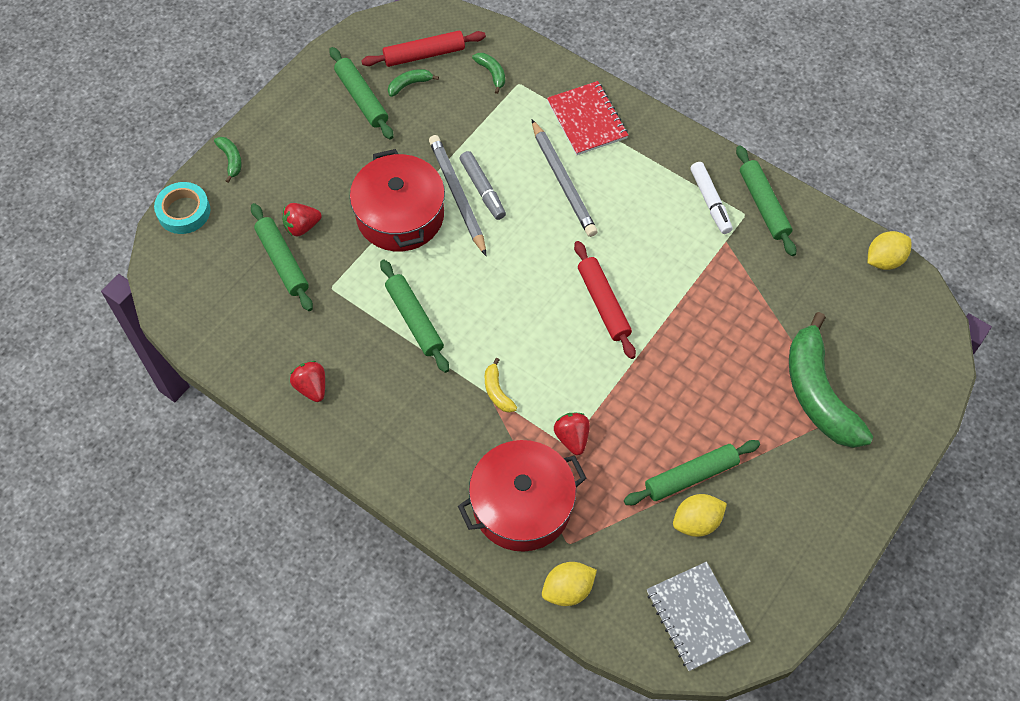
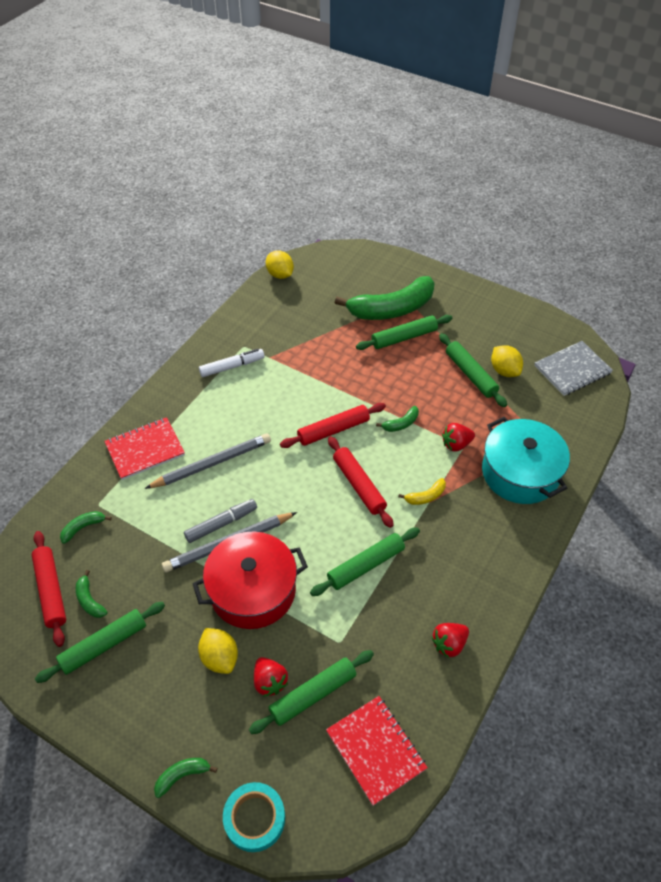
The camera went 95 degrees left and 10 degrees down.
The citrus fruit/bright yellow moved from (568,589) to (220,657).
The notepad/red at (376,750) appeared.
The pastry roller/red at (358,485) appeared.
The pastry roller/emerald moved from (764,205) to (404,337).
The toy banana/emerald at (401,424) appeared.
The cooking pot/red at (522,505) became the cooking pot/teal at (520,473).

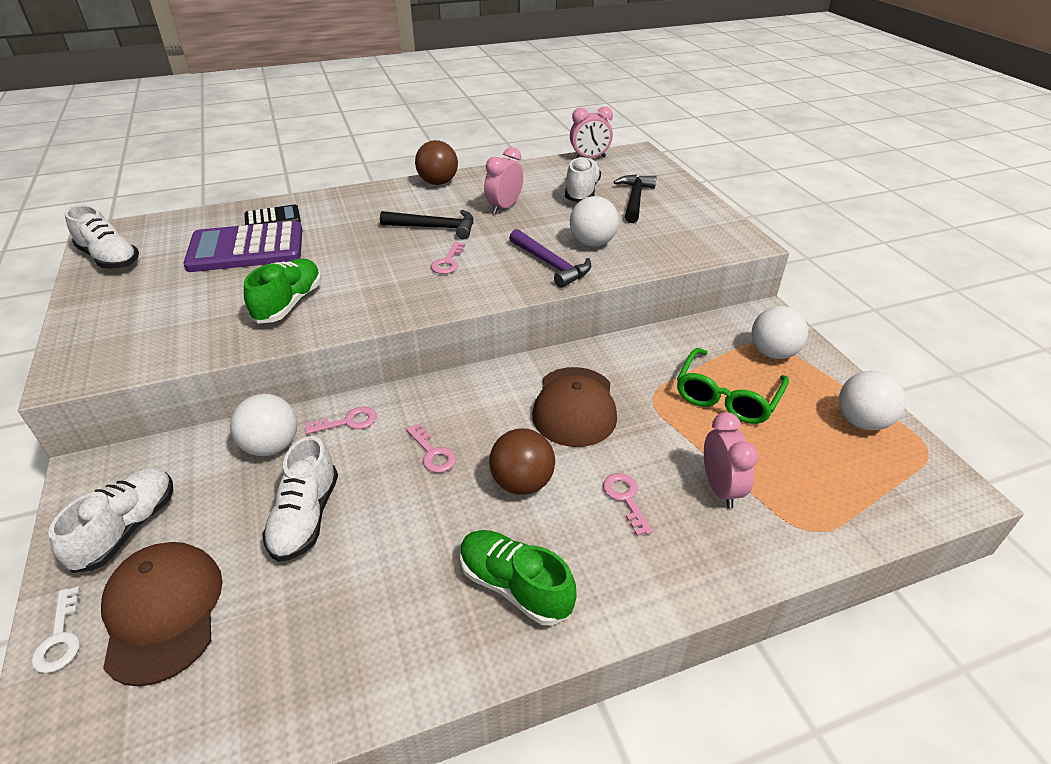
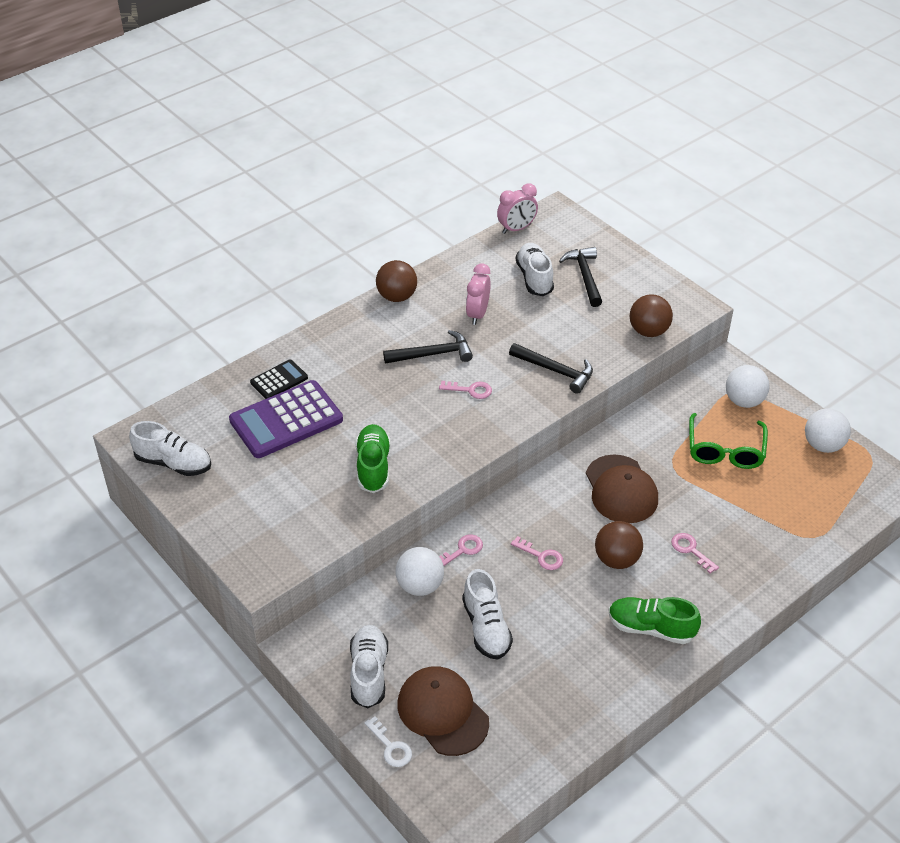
The camera went 20 degrees left and 5 degrees up.
The door key/rosy at (448,262) turned 75 degrees counterclockwise.
The carpenter's hammer/royal purple at (551,264) became the carpenter's hammer/jet-black at (555,371).
The sphere/russet at (648,331) appeared.
The sphere/white at (592,243) disappeared.
The alarm clock/rosy at (720,488) disappeared.

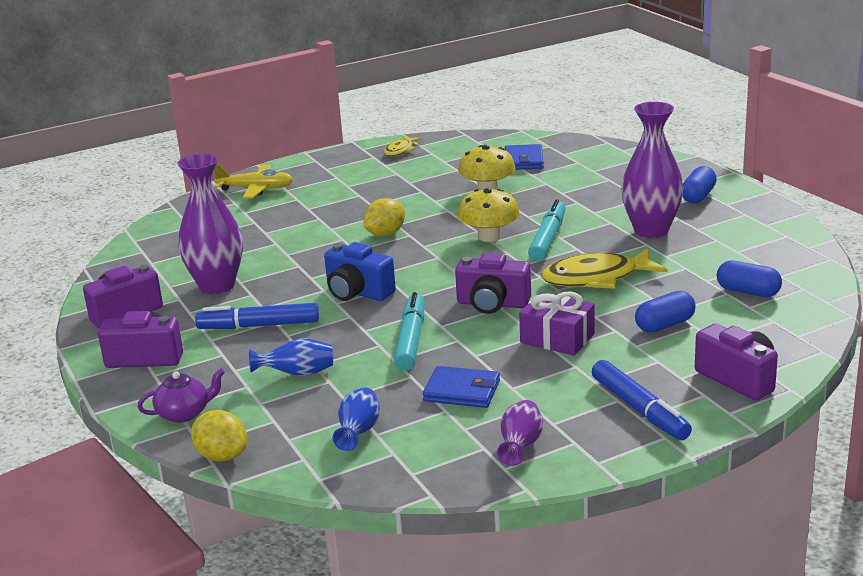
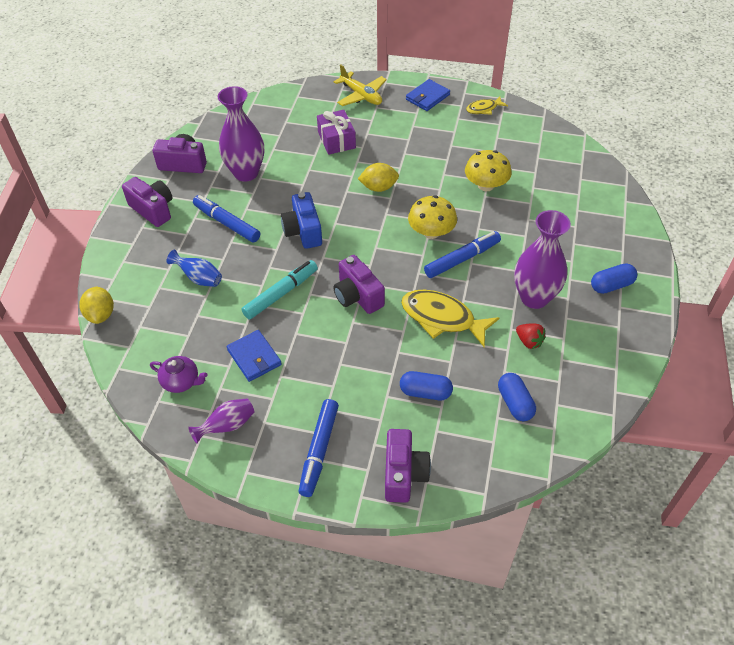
The camera went 40 degrees right and 25 degrees up.
The china teapot/royal purple moved from (184,413) to (181,381).
The wrapped gift/royal purple moved from (557,338) to (336,140).
The wallet/blue moved from (523,160) to (427,97).
The marker pen/teal at (548,238) became the marker pen/blue at (462,259).
The strawberry/red at (529,341) appeared.
The flower vase/blue at (358,433) disappeared.

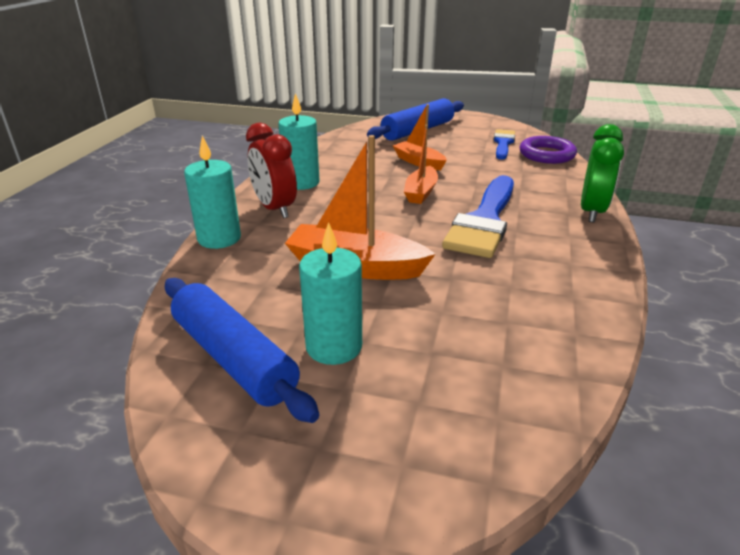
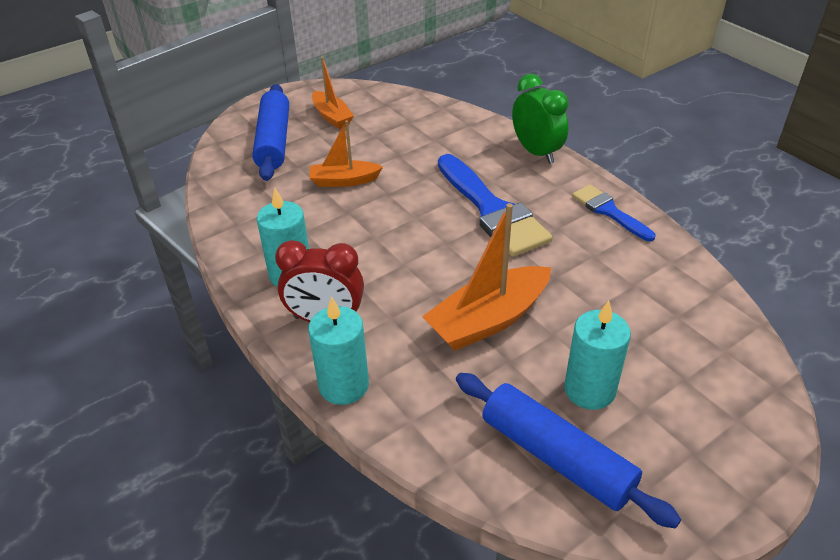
The camera went 50 degrees left and 10 degrees up.
The boat/orange-coloured moved from (421,192) to (332,116).
The pastry roller/blue at (234,358) turned 45 degrees clockwise.
The paintbrush/blue moved from (503,143) to (609,211).
The torus/royal purple at (546,154) disappeared.

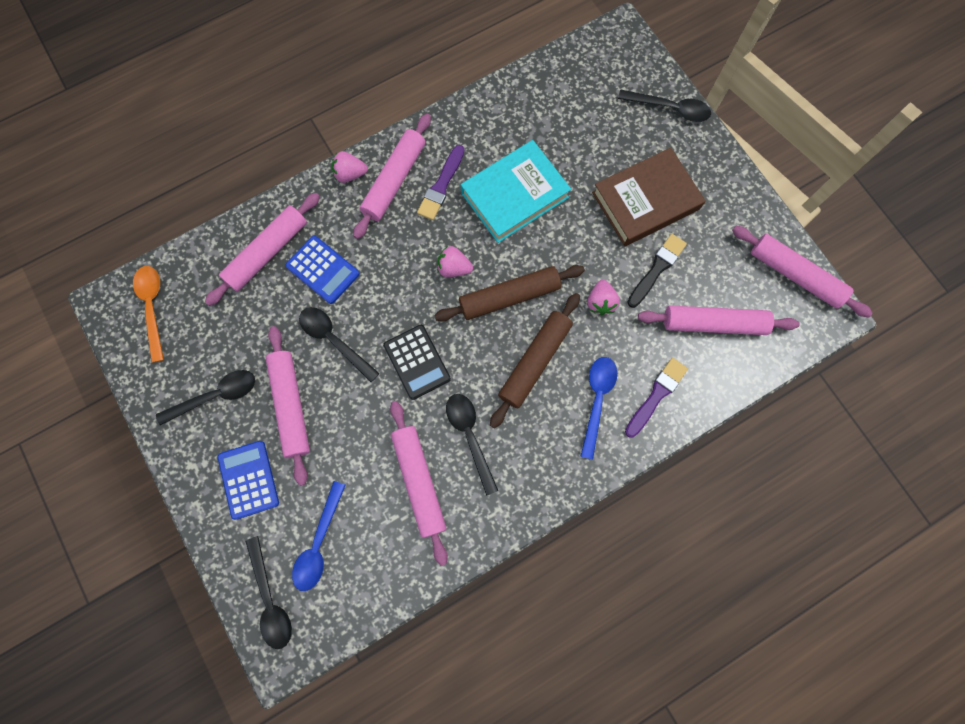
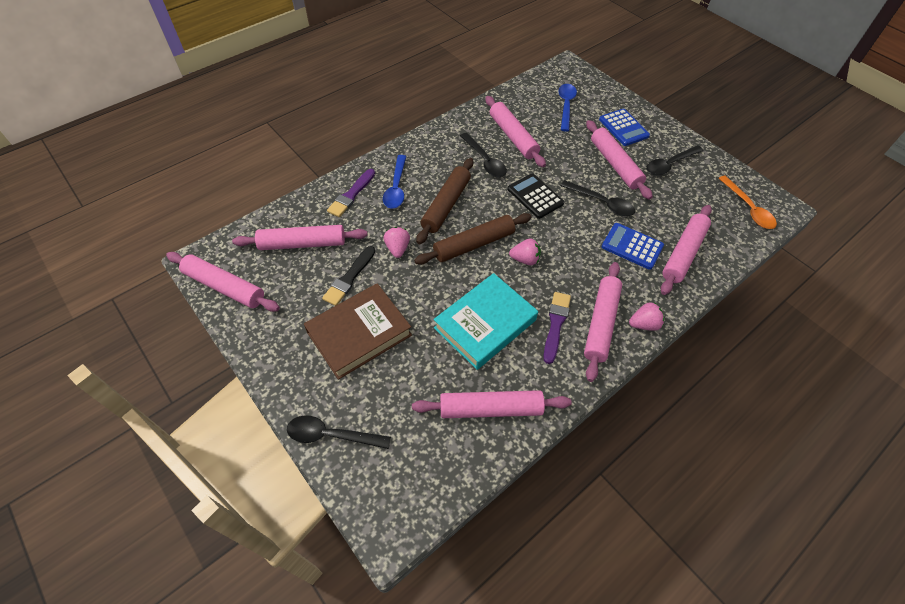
The camera went 170 degrees right and 20 degrees down.
The pastry roller/rosy at (490,408) appeared.
The teaspoon/jet-black at (270,599) disappeared.

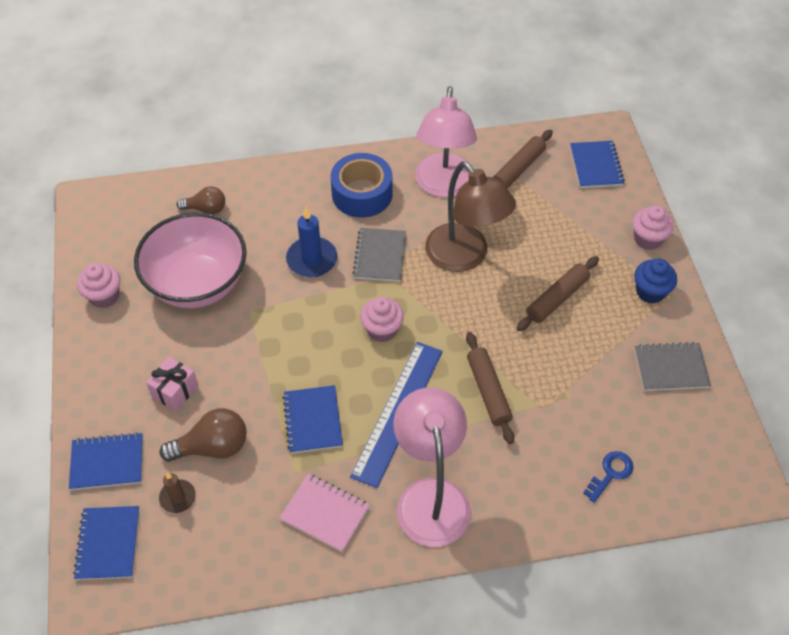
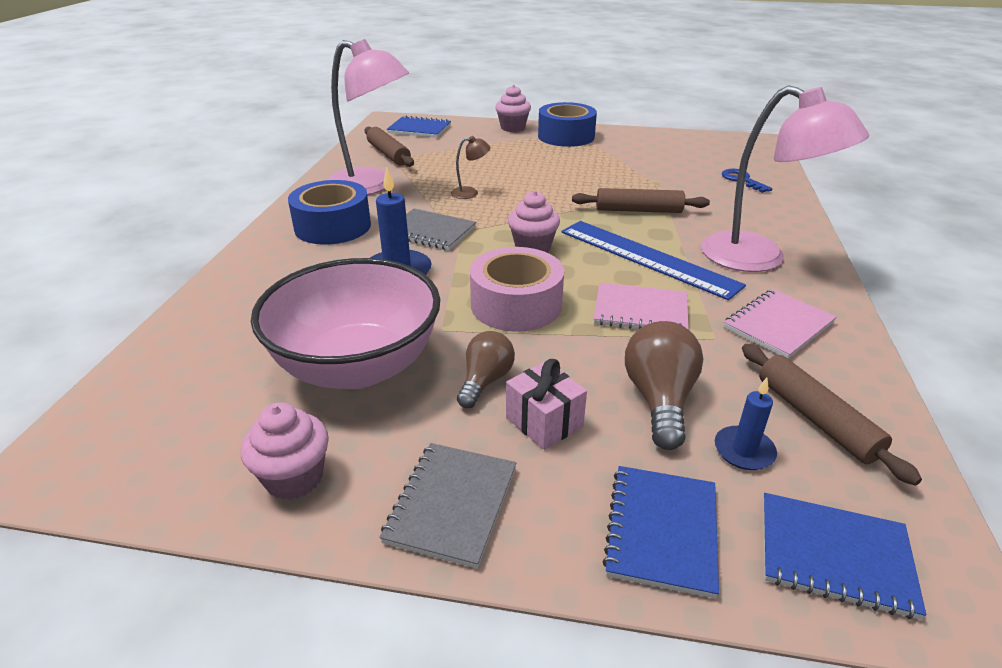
The camera went 70 degrees left and 20 degrees down.
The notepad/gray moved from (671,368) to (451,504).
The desk lamp/russet at (464,257) changed to 0.41 times the size.
The light bulb/russet moved from (206,209) to (485,381).
The tape/rosy at (516,305) appeared.
The muffin/blue at (650,292) was replaced by the tape/blue at (566,136).
The notepad/blue at (312,420) became the notepad/rosy at (640,311).
The desk lamp/rosy at (431,496) turned 150 degrees counterclockwise.
The candle/russet at (177,497) became the candle/blue at (744,451).
The pastry roller/russet moved from (557,298) to (816,419).

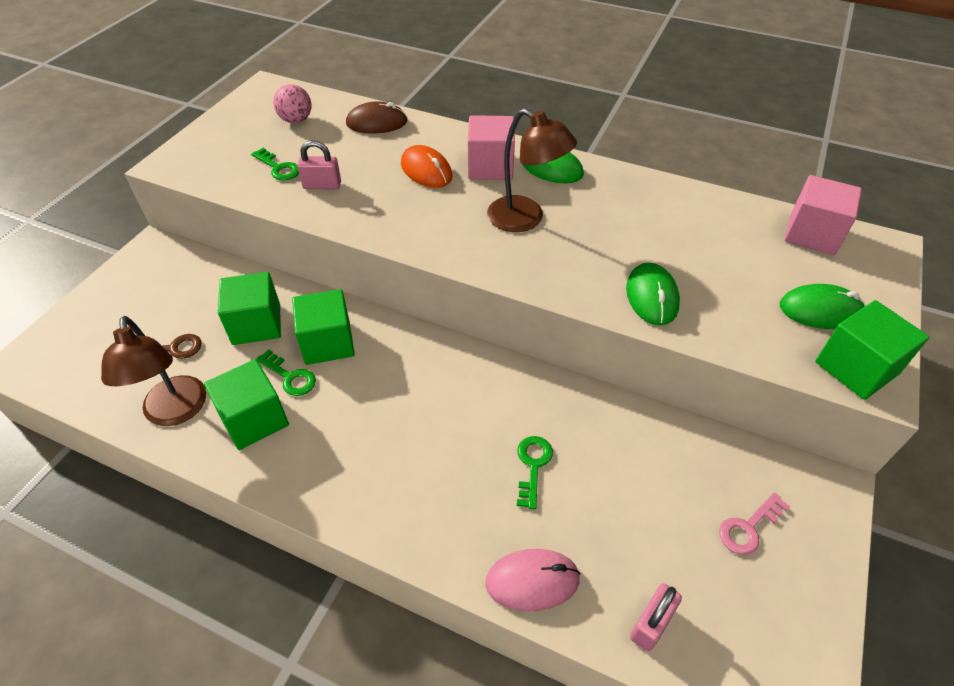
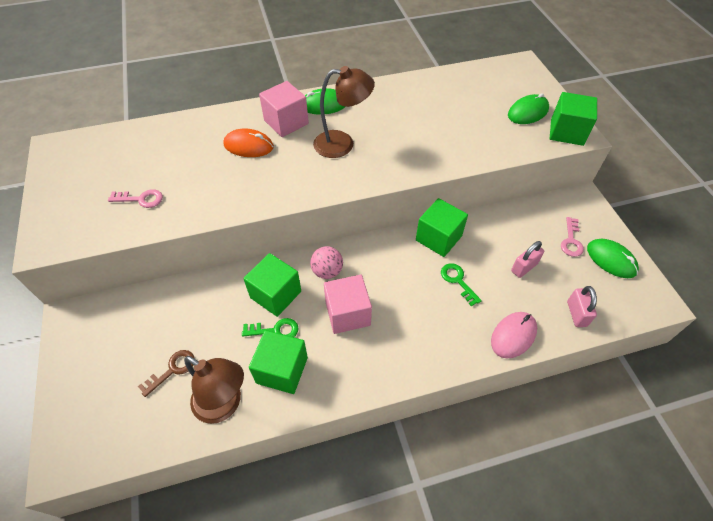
The camera went 40 degrees left and 5 degrees up.
The door key/emerald at (278,168) became the door key/rosy at (141,199).
The sphere/rosy moved from (296,120) to (327,271).
The cube/rosy moved from (812,234) to (347,313).
The cube/emerald moved from (256,324) to (438,238).
The lock/rosy moved from (322,185) to (524,267).
The computer mouse/emerald moved from (652,297) to (611,260).
The computer mouse/russet at (377,123) disappeared.

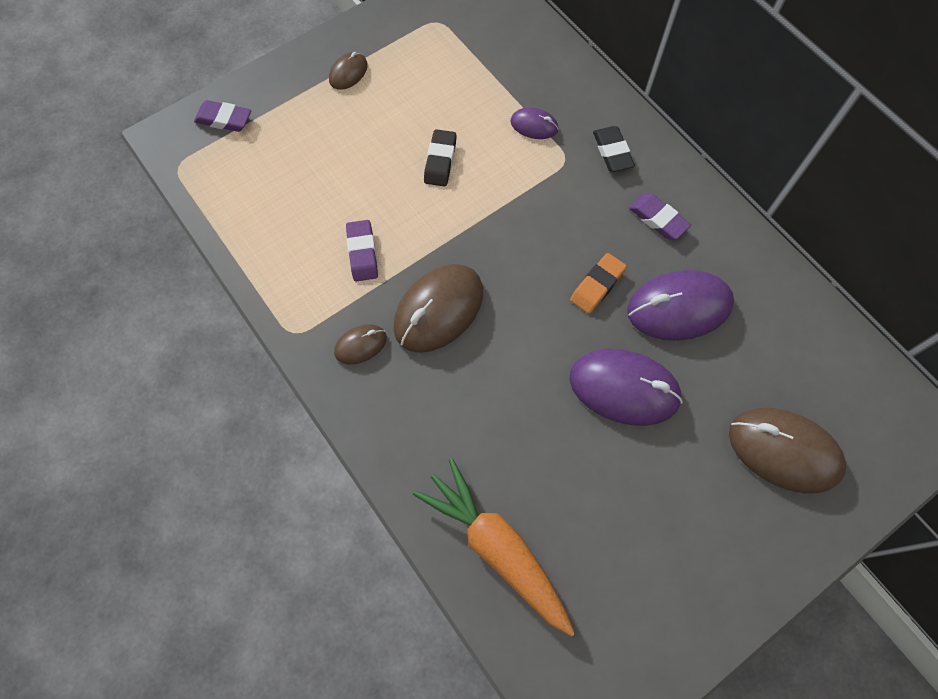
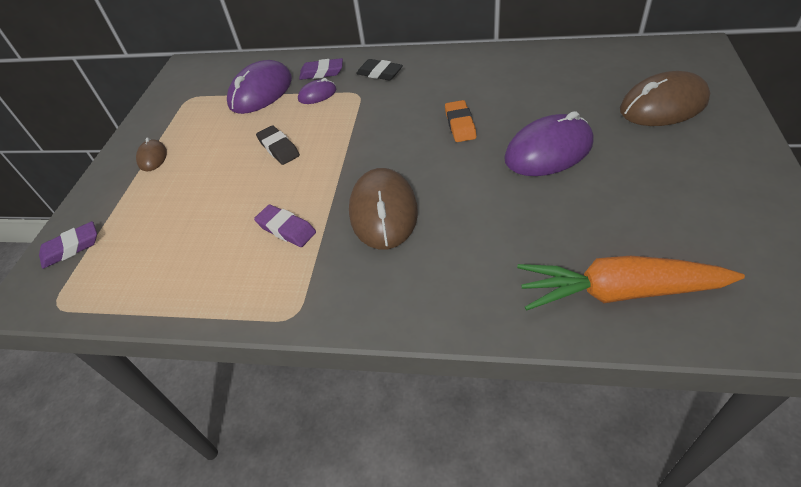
The camera went 40 degrees left and 20 degrees down.
The computer mouse/royal purple moved from (678,307) to (261,92).
The pencil eraser/royal purple moved from (658,219) to (322,73).
The computer mouse/russet at (360,345) disappeared.

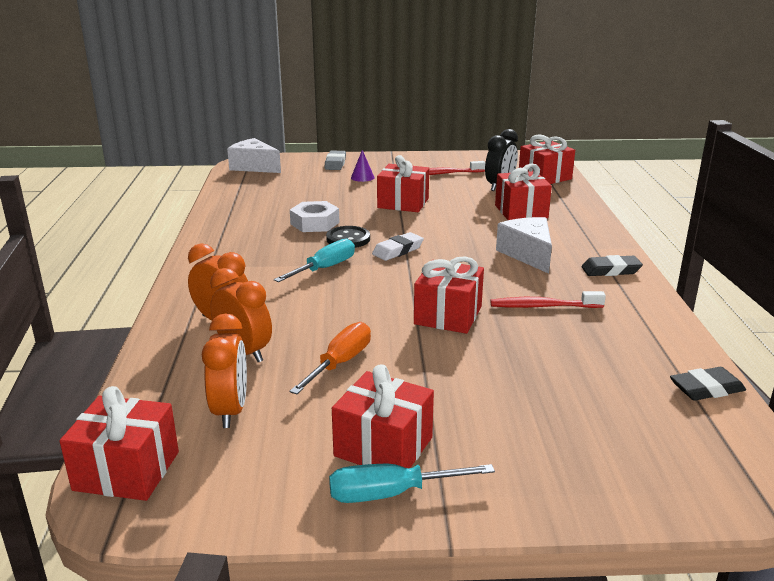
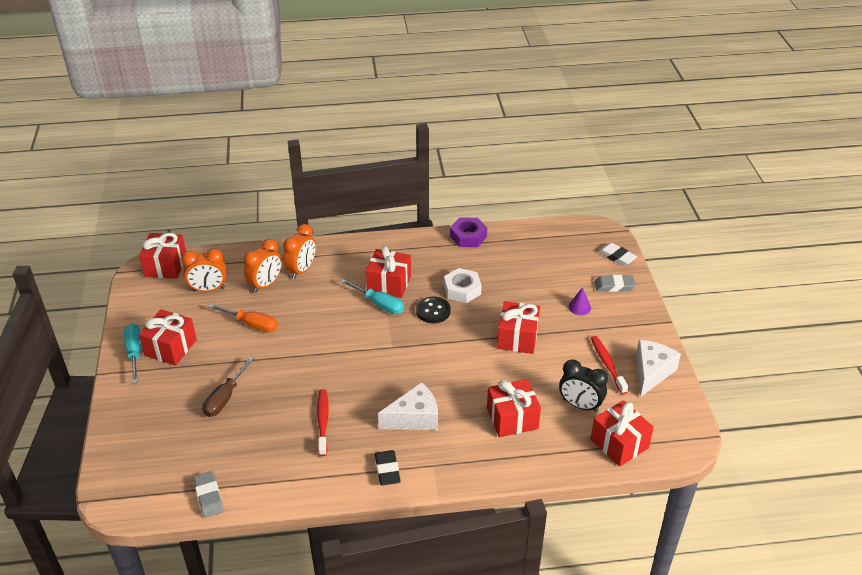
The camera went 85 degrees right and 15 degrees up.
The pencil eraser/jet-black at (706,389) became the pencil eraser/gray at (209,496).
The screwdriver/russet at (225,397) appeared.
The wrapped gift/red moved from (448,315) to (389,283).
The nut/royal purple at (468,236) appeared.
The pencil eraser/white moved from (398,250) to (616,256).
The cheese wedge/white moved from (254,167) to (651,372).

